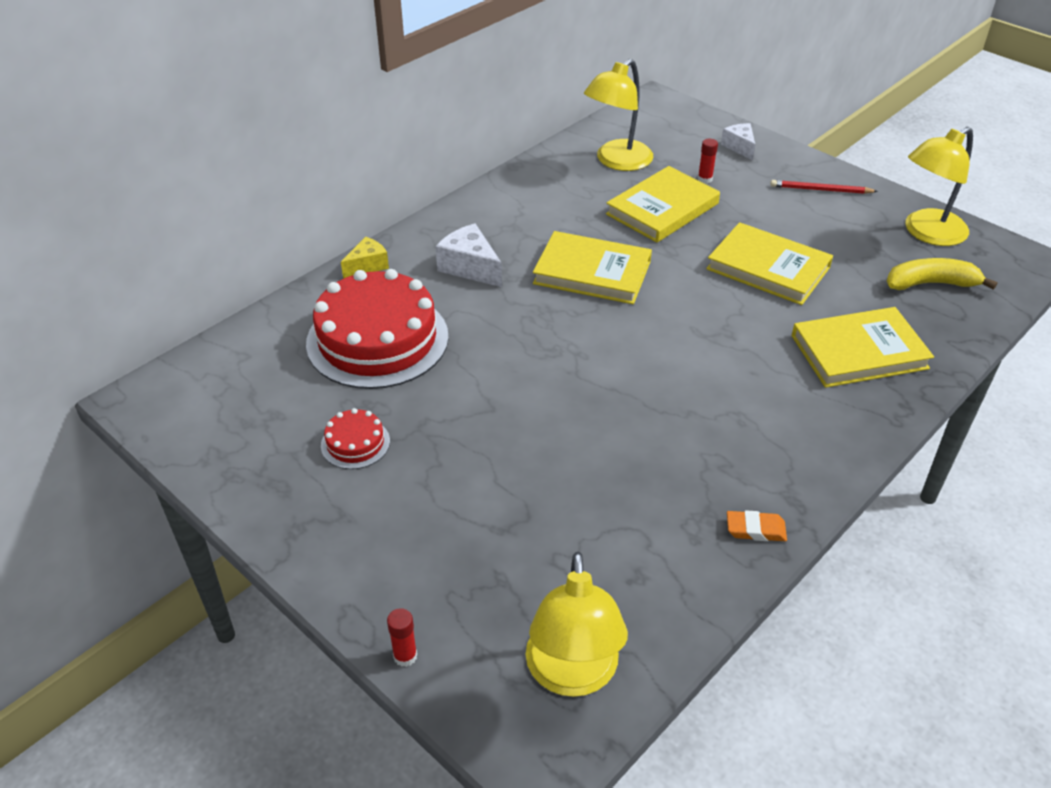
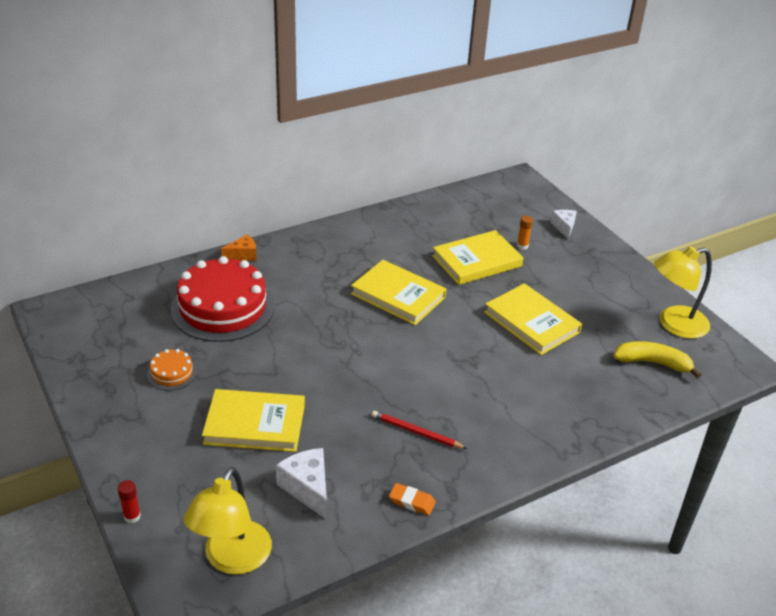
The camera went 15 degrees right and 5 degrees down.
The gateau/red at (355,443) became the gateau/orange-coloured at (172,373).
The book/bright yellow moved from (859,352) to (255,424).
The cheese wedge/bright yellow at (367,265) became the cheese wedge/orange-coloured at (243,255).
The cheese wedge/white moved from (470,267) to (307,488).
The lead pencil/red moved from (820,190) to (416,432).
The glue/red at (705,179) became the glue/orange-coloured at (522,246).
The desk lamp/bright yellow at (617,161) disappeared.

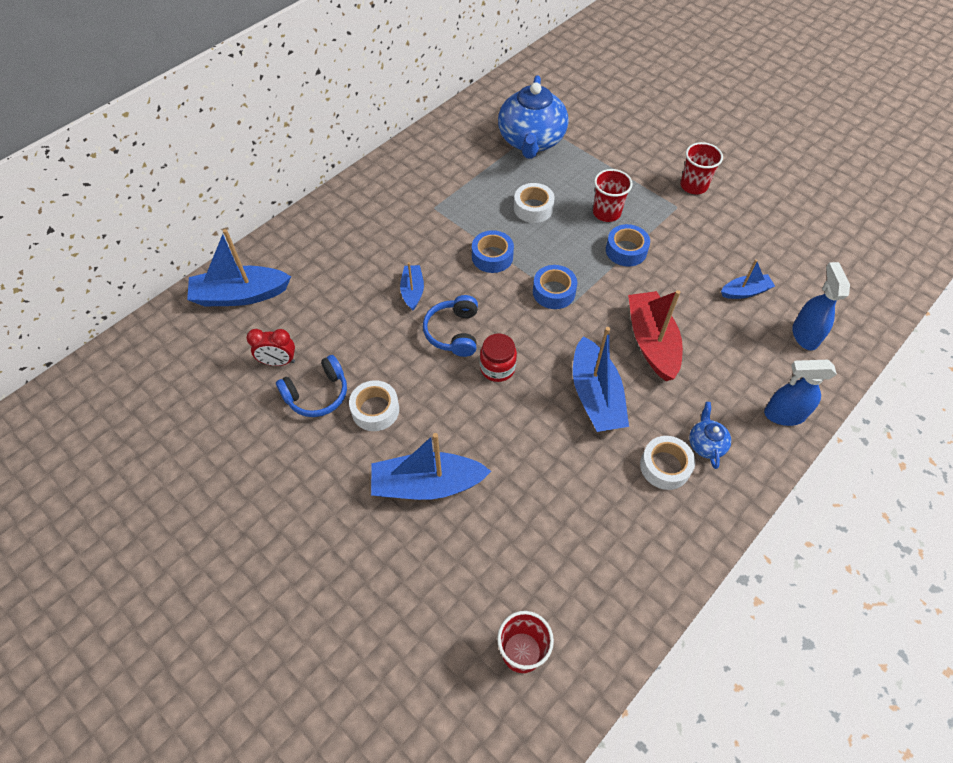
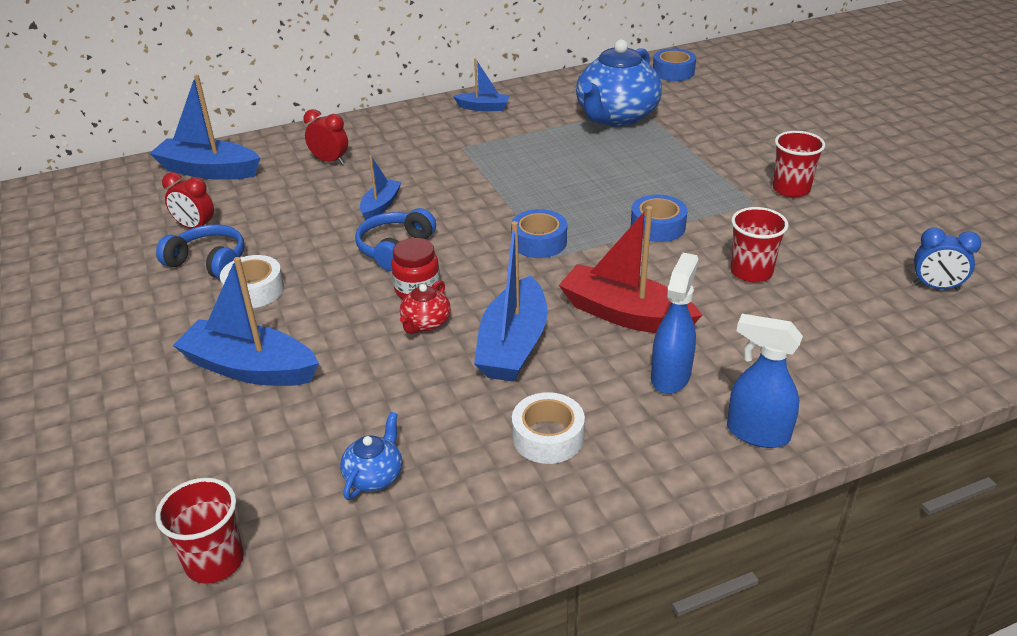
The camera went 25 degrees right and 20 degrees down.
The over-ear headphones/blue at (317,394) turned 150 degrees counterclockwise.
The alarm clock/red at (330,161) appeared.
The china teapot/blue moved from (706,444) to (374,476).
The china teapot/red at (425,323) appeared.
The boat/blue moved from (745,292) to (483,107).
The boat/red at (651,342) turned 75 degrees counterclockwise.
The spray bottle/blue moved from (804,335) to (671,376).
The tape/blue moved from (492,257) to (673,72).
The cup/red moved from (606,212) to (751,272).
The alarm clock/blue at (936,287) appeared.
The tape/white at (533,208) disappeared.

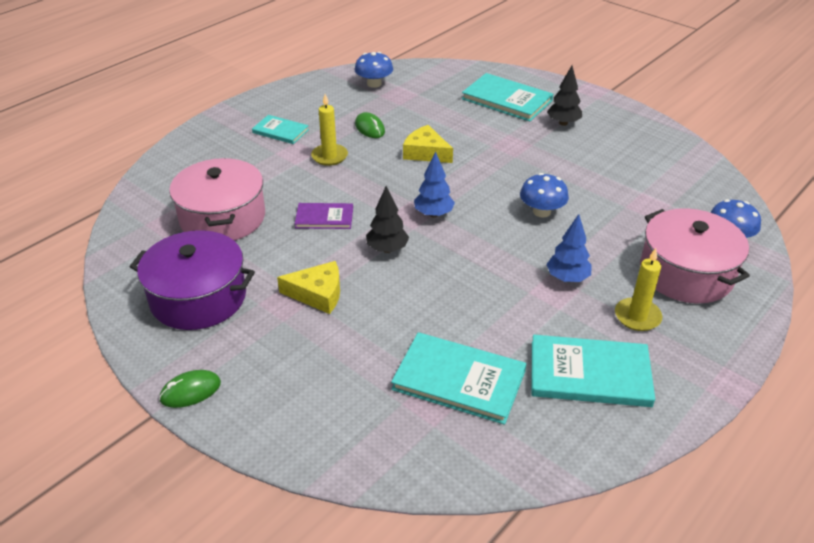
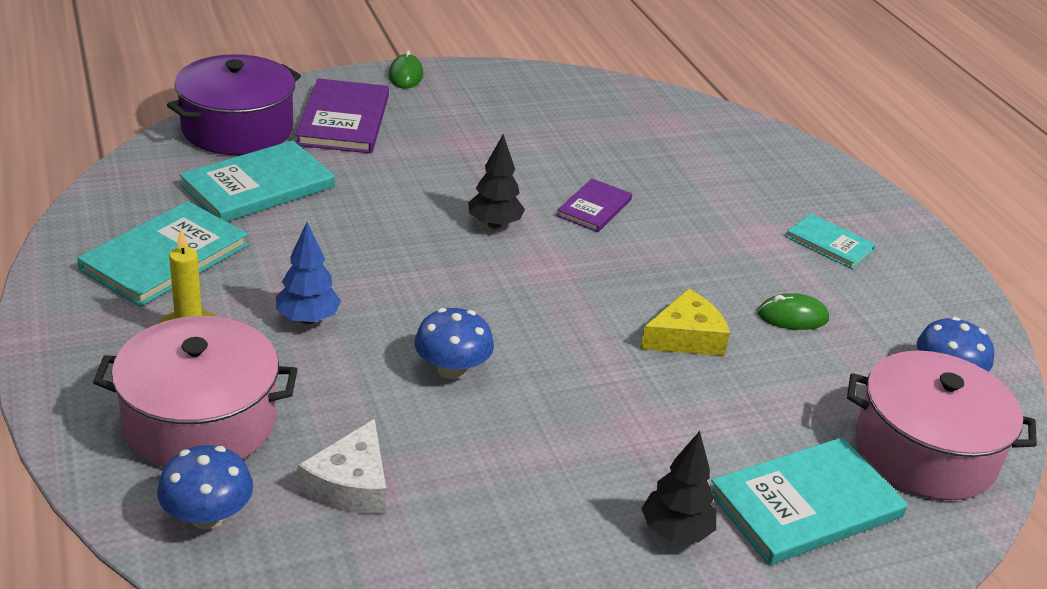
The camera went 115 degrees right and 5 degrees down.
The cooking pot/royal purple moved from (198,297) to (237,129).
The book/royal purple at (343,120) appeared.
The cheese wedge/white at (351,484) appeared.
The book/teal at (280,131) turned 75 degrees clockwise.
The cooking pot/rosy moved from (222,218) to (924,451).
The cheese wedge/bright yellow at (318,294) disappeared.
The candle/bright yellow at (329,156) disappeared.
The toy tree/blue at (433,214) disappeared.

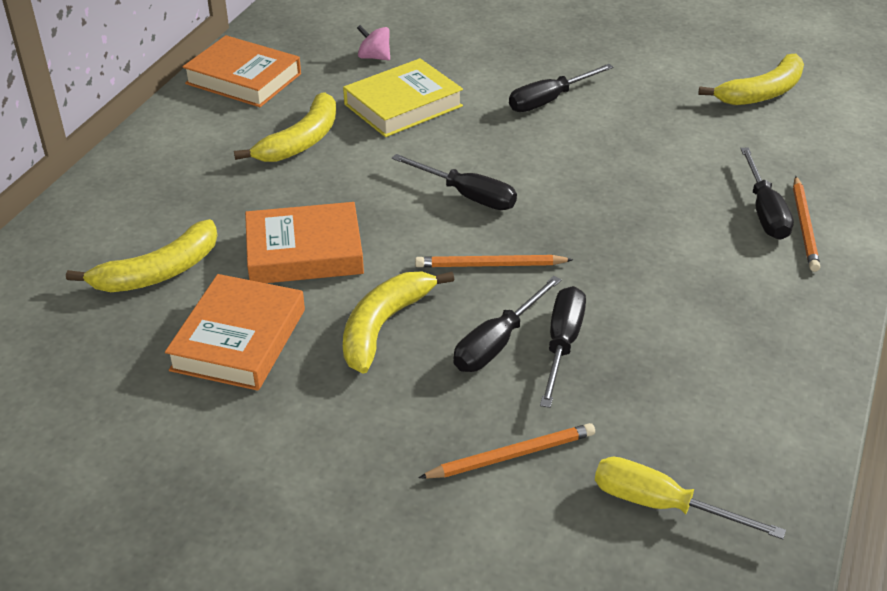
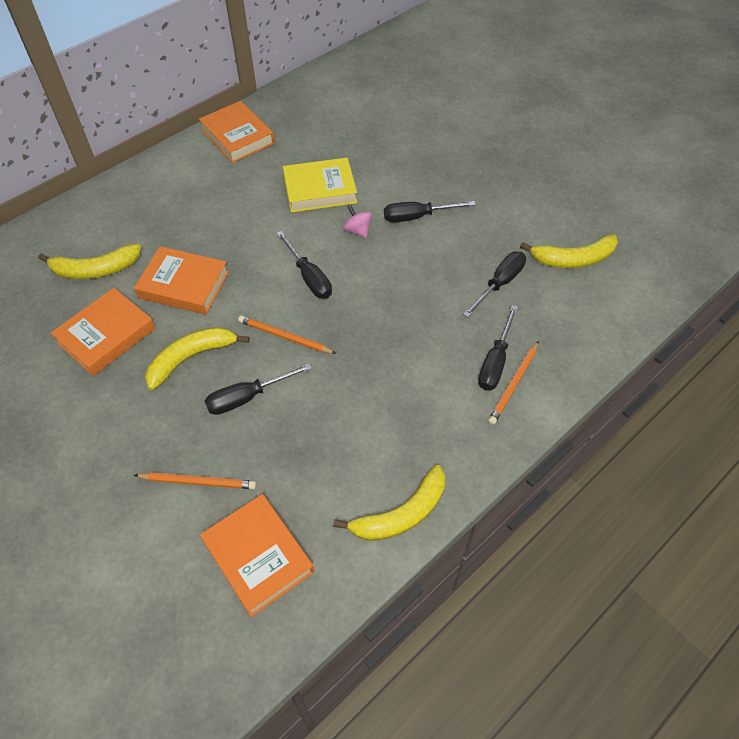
The camera went 25 degrees right and 15 degrees up.
The screwdriver/bright yellow at (662,505) was replaced by the book/orange-coloured at (258,556).
The toy banana/bright yellow moved from (301,141) to (401,514).
The whirligig/rosy moved from (374,57) to (357,230).
The screwdriver/jet-black moved from (562,344) to (499,284).

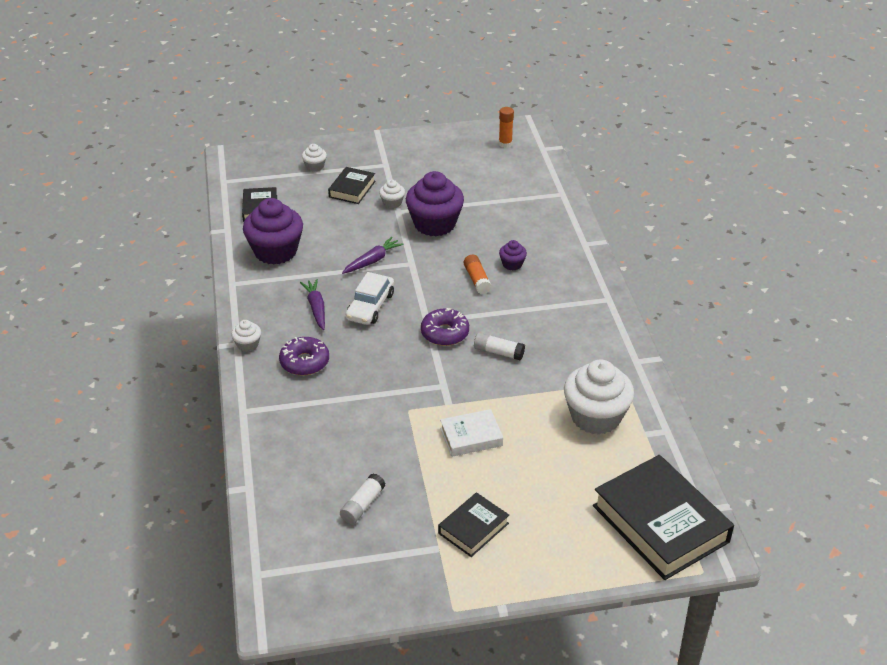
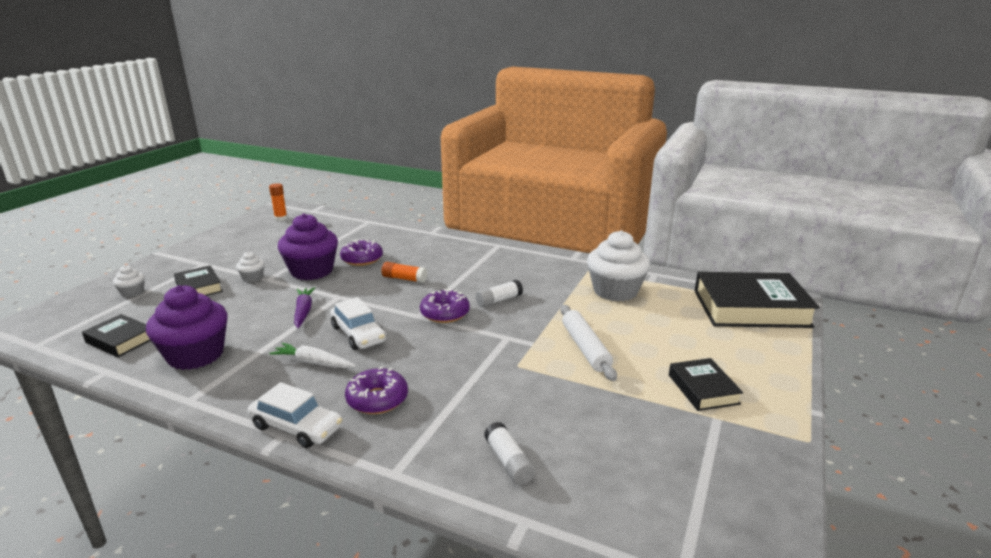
The camera went 55 degrees left and 15 degrees down.
The muffin/white at (247,344) was replaced by the automobile/white at (296,427).
The root vegetable/royal purple at (316,308) became the root vegetable/white at (313,363).
The glazed donut/royal purple at (362,259) appeared.
The glue/white moved from (362,505) to (509,462).
The book/white at (471,437) was replaced by the pastry roller/white at (585,348).
The muffin/royal purple at (512,264) disappeared.

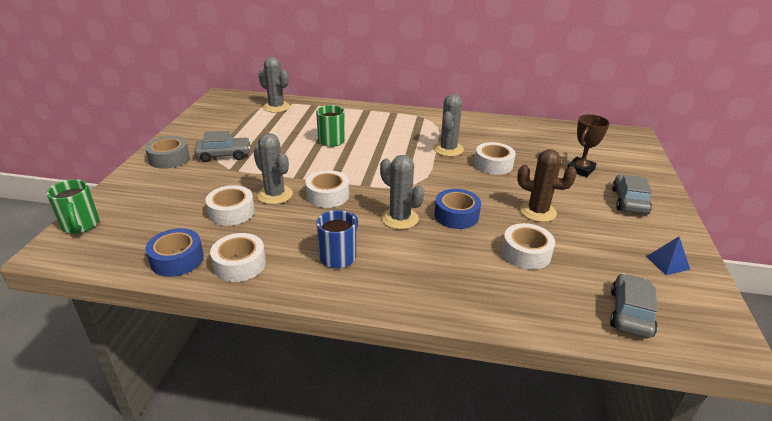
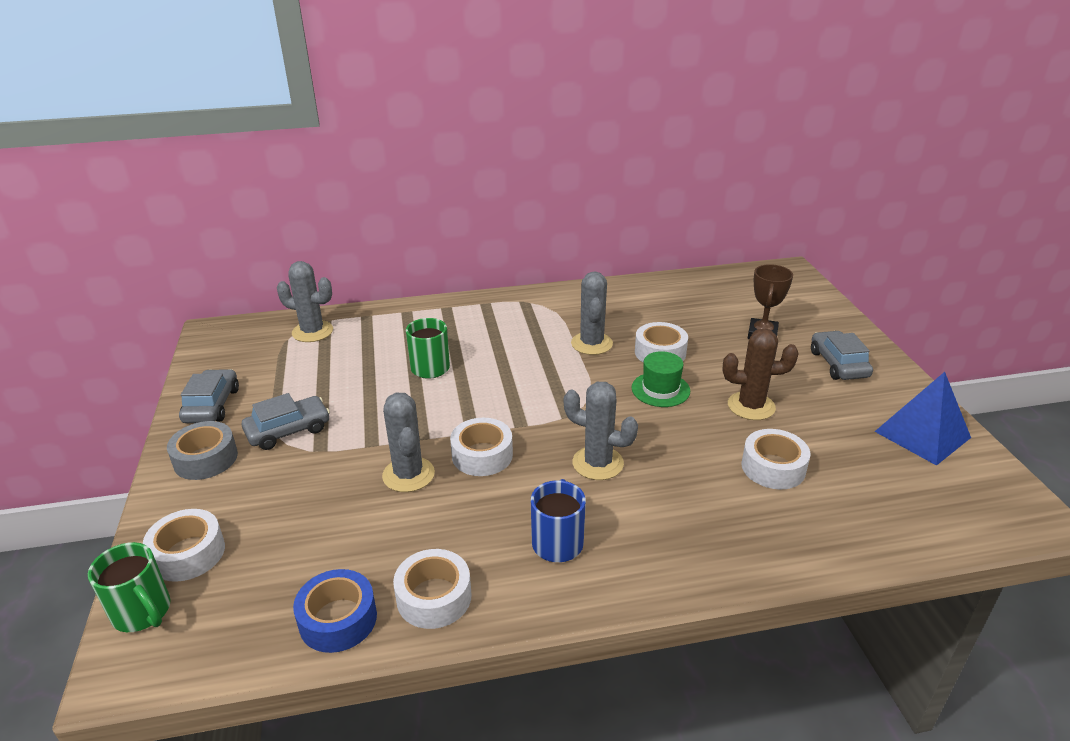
The camera went 20 degrees left and 0 degrees up.
The tape/white moved from (231,212) to (188,553).
The automobile/gray moved from (630,313) to (212,405).
The prickly plant/gray at (275,195) turned 45 degrees clockwise.
The top hat/emerald at (660,389) appeared.
The pyramid/blue at (667,263) changed to 1.88 times the size.
The tape/blue at (456,215) disappeared.

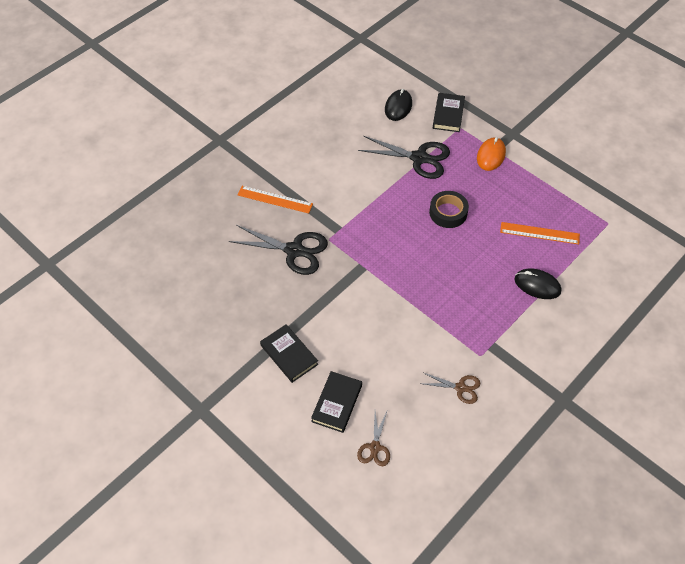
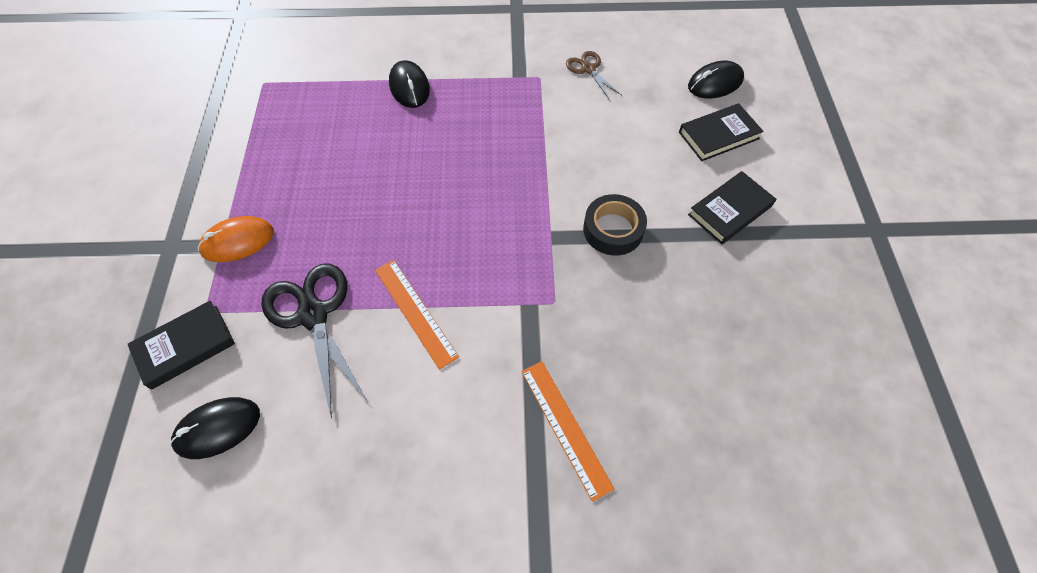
The camera went 135 degrees left and 5 degrees up.
The straightedge/orange-coloured moved from (539,233) to (415,312).
The tape/jet-black moved from (448,213) to (613,230).
The scissors/russet at (375,447) was replaced by the computer mouse/jet-black at (715,83).
The book/jet-black at (289,355) turned 45 degrees clockwise.
The scissors/jet-black at (294,250) disappeared.

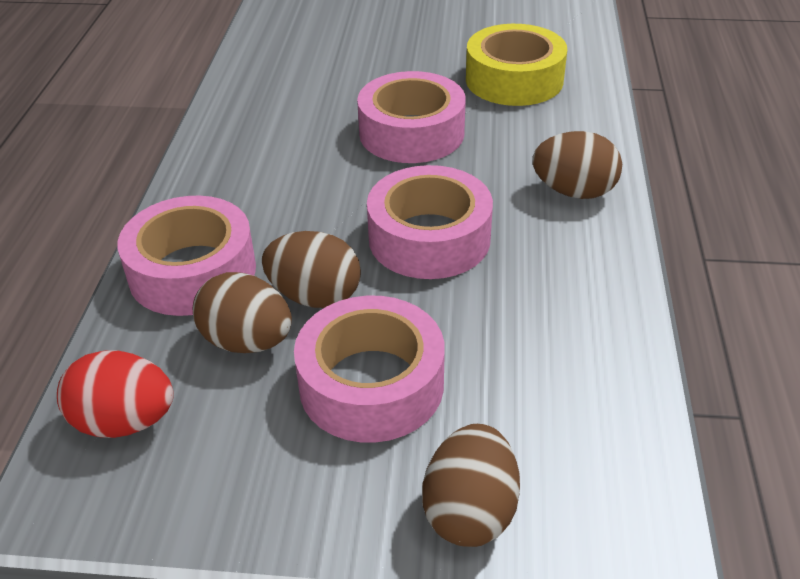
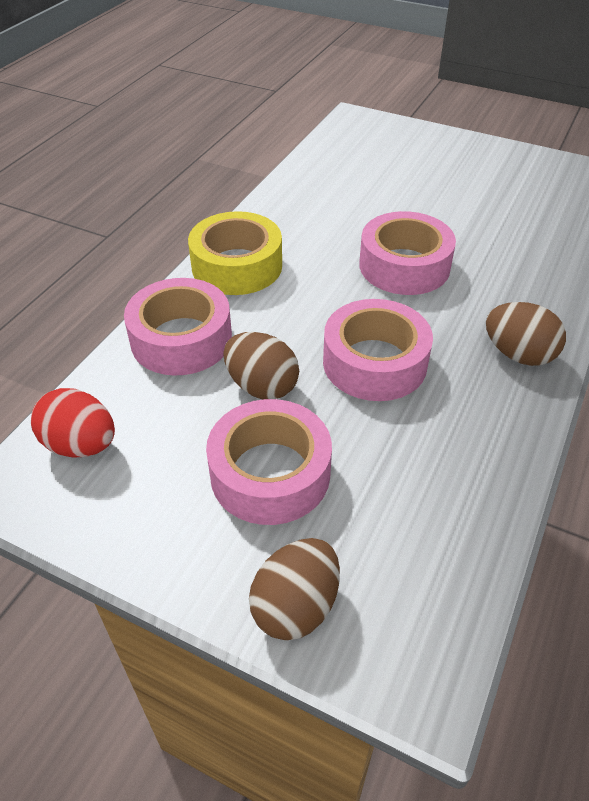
The camera went 20 degrees right and 5 degrees up.
The tape/bright yellow moved from (514,80) to (237,266).
The egg/russet at (247,341) disappeared.

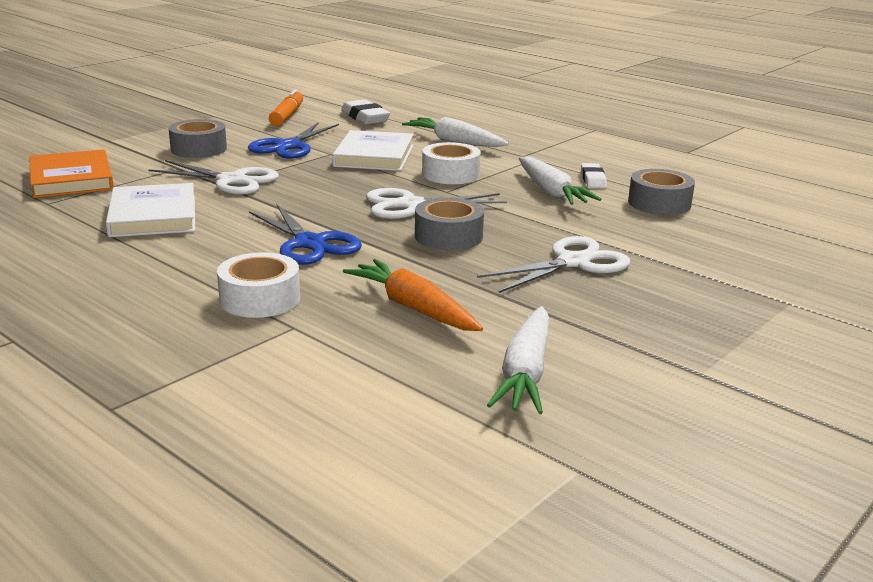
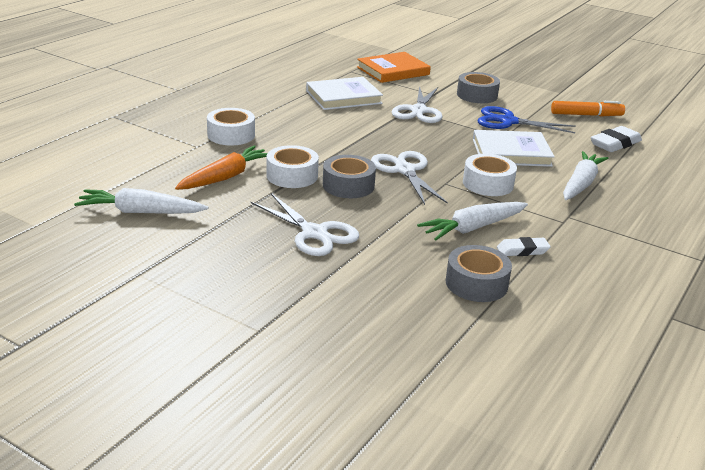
The camera went 80 degrees right and 5 degrees up.
The tape/white at (292,176) appeared.
The scissors/blue at (310,243) disappeared.

